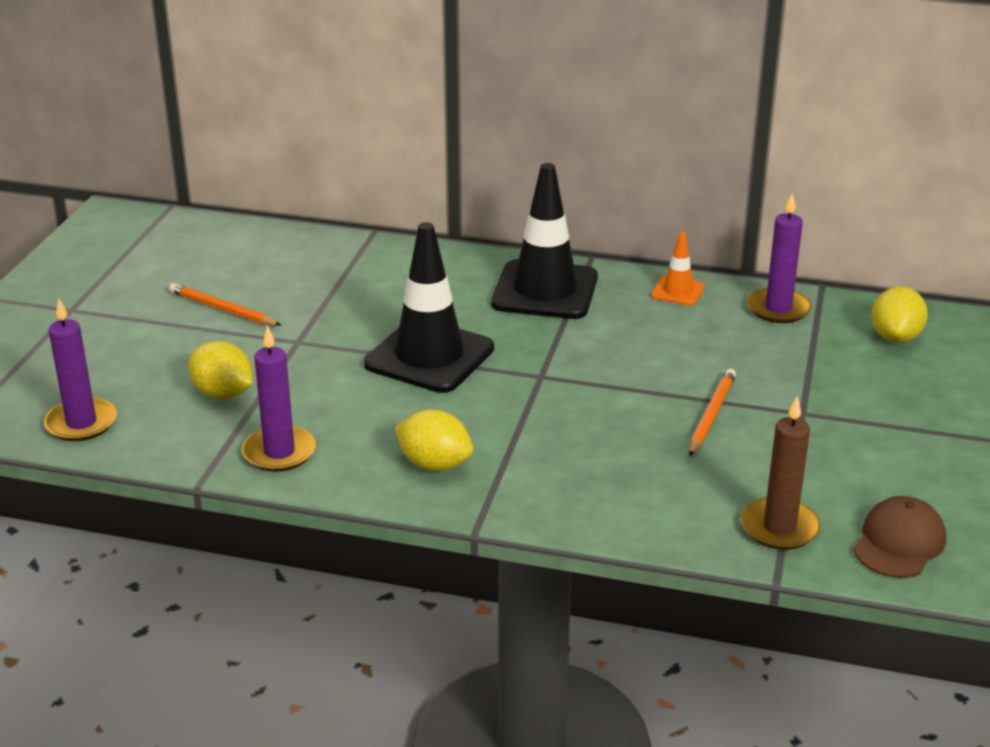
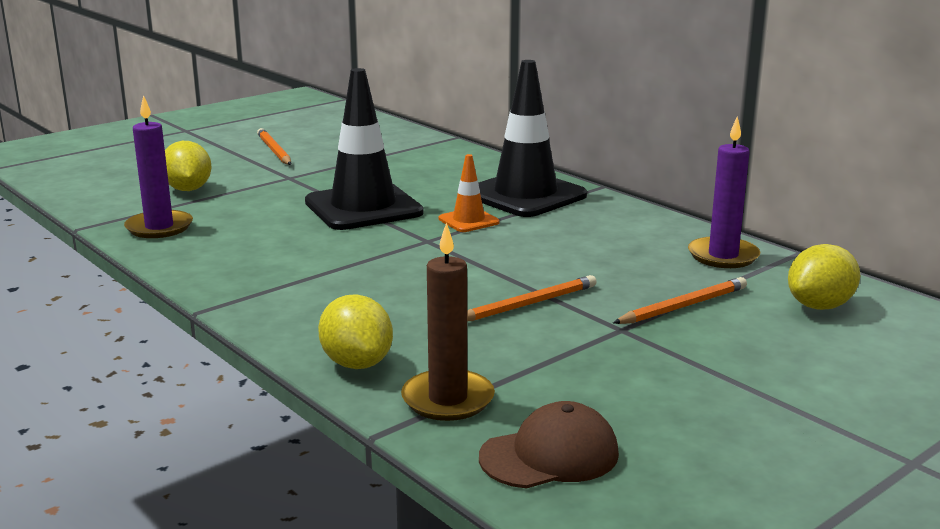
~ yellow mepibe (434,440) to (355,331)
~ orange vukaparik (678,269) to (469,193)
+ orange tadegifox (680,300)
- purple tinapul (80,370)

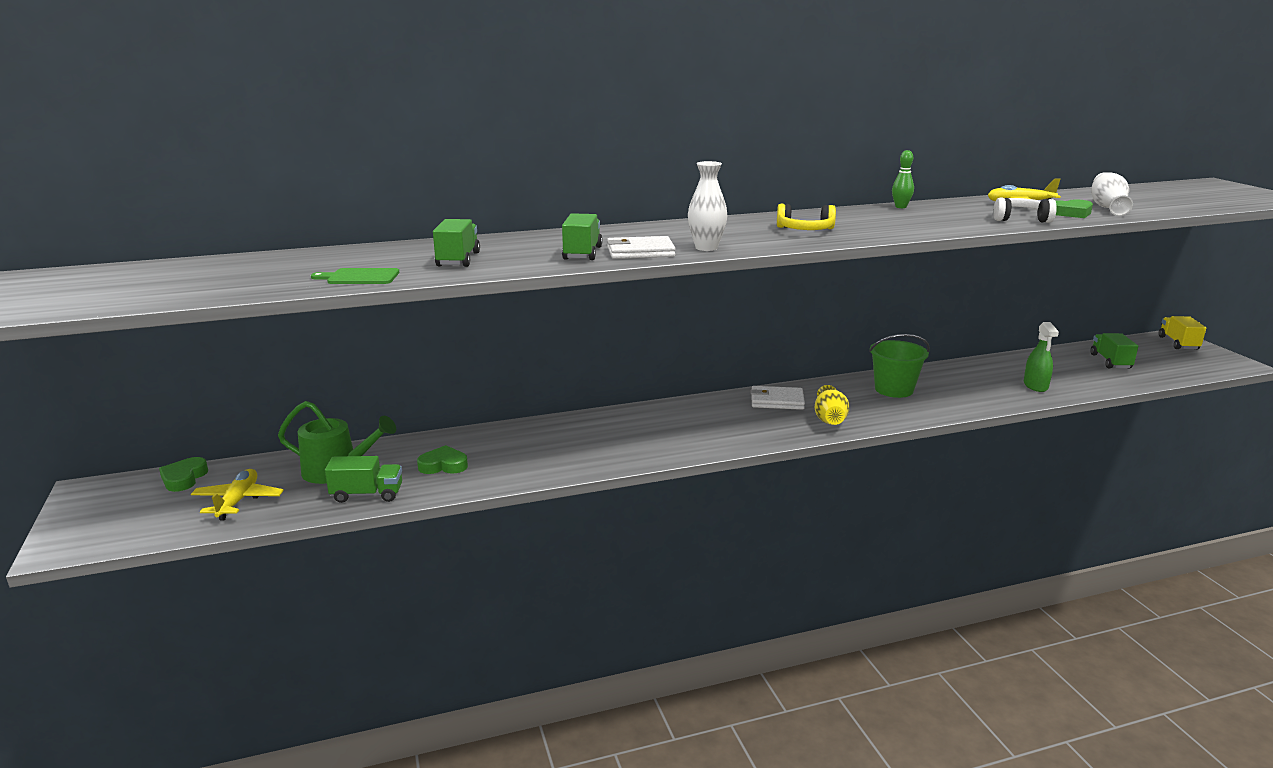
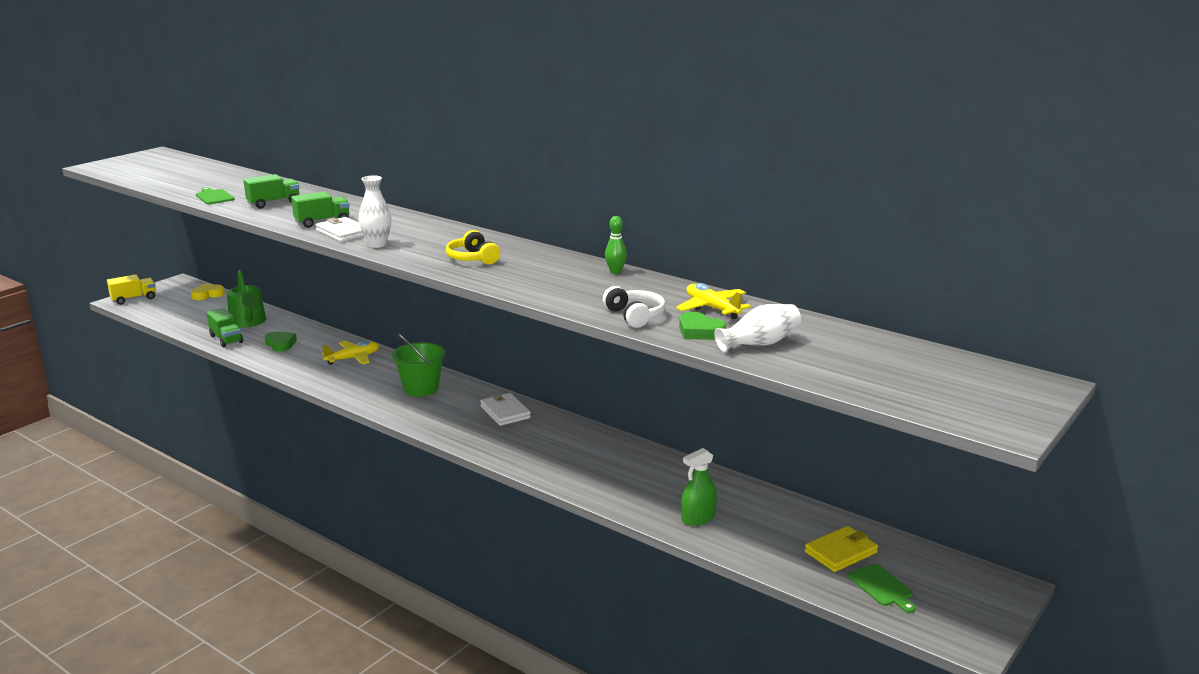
~ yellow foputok (1182,333) to (131,290)
~ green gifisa (183,474) to yellow gifisa (208,292)
~ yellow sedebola (237,495) to (350,353)
~ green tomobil (899,366) to (418,365)
~ green foputok (1114,351) to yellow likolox (841,549)
+ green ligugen (882,588)
- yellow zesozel (832,405)

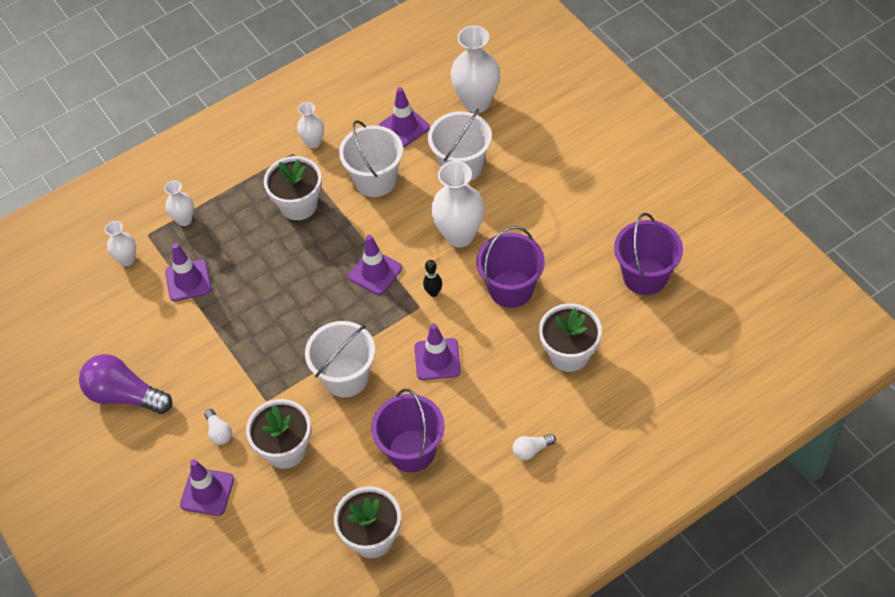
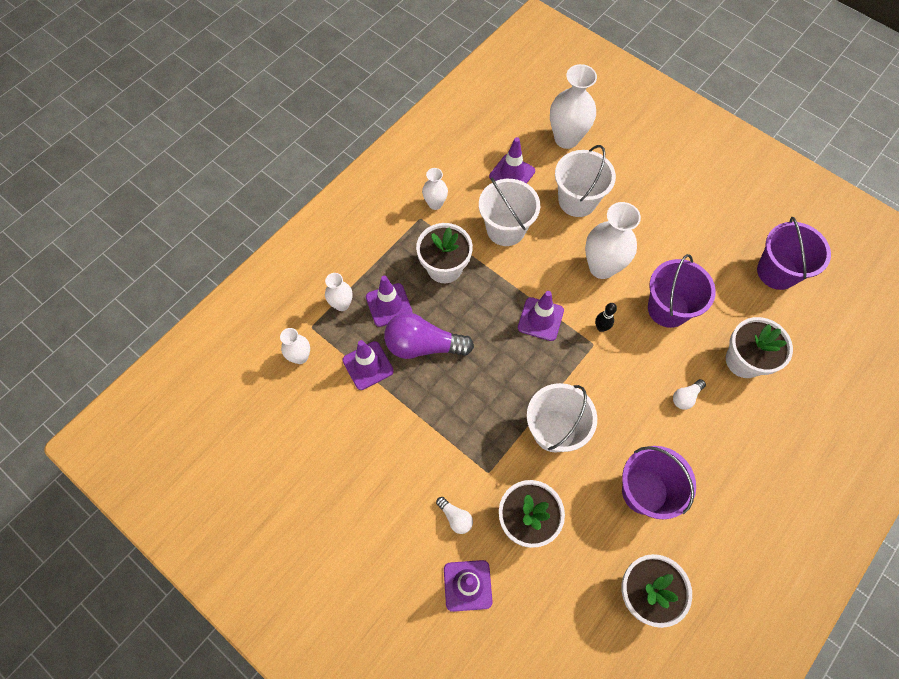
~ purple vukaparik (437,351) to (389,301)
~ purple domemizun (125,384) to (429,336)
~ white domemizun (534,447) to (689,394)

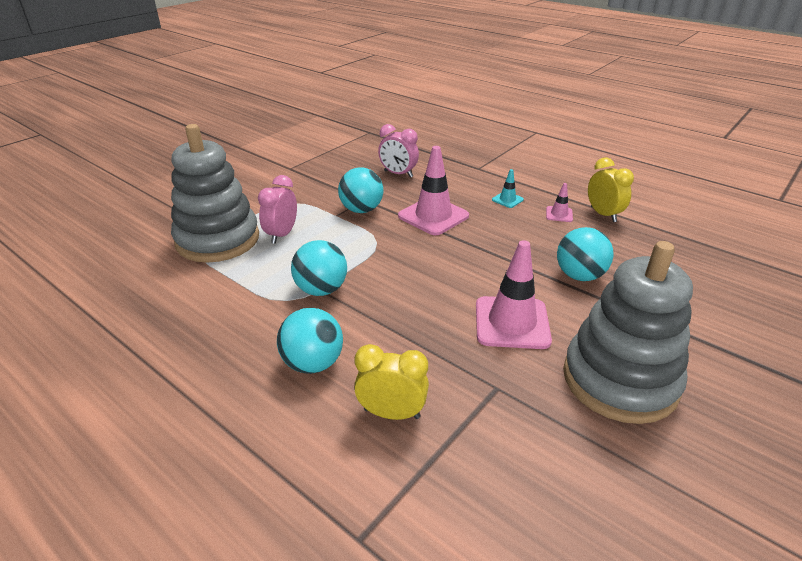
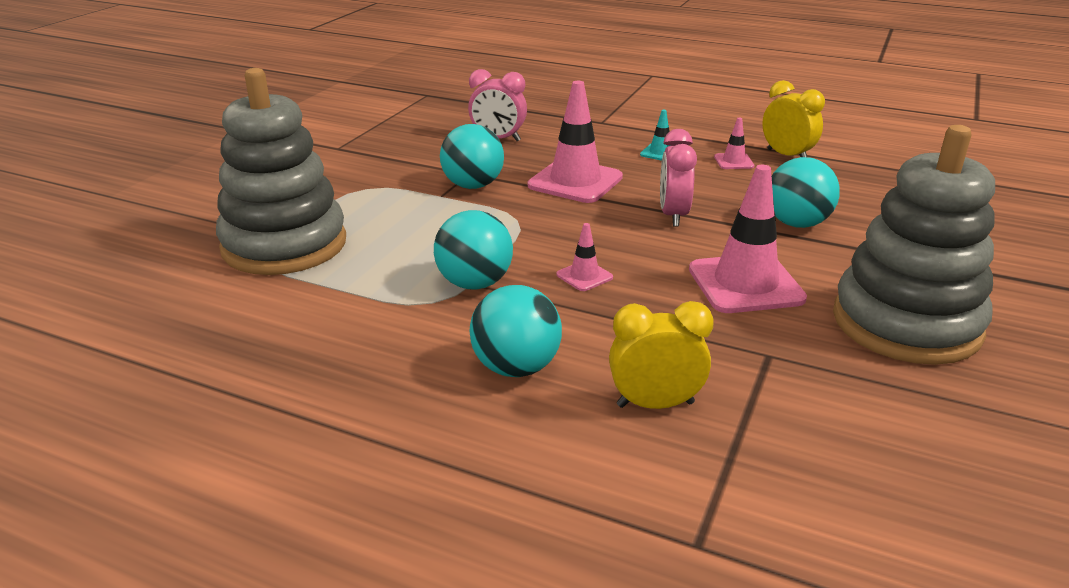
+ pink vukaparik (584,257)
~ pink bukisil (277,209) to (678,178)

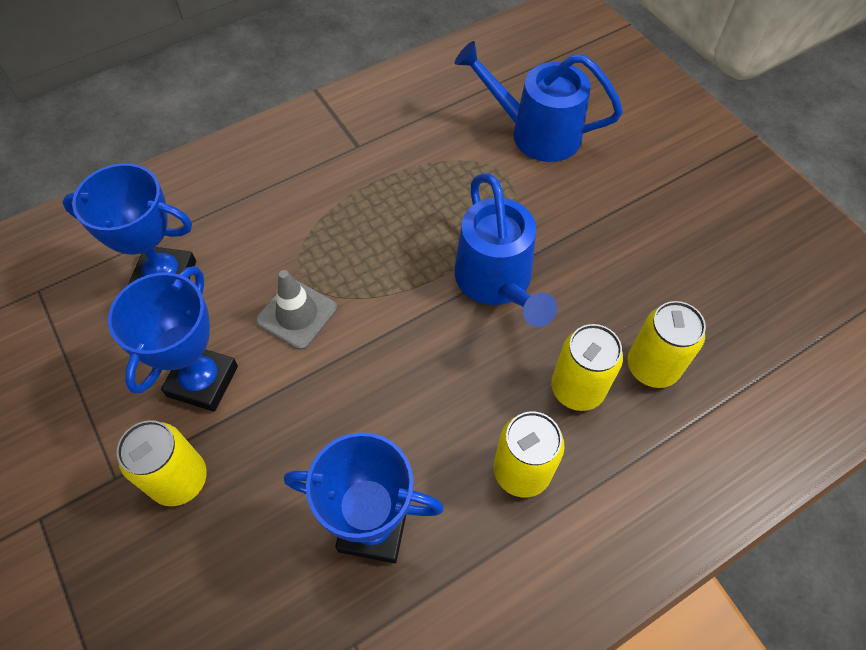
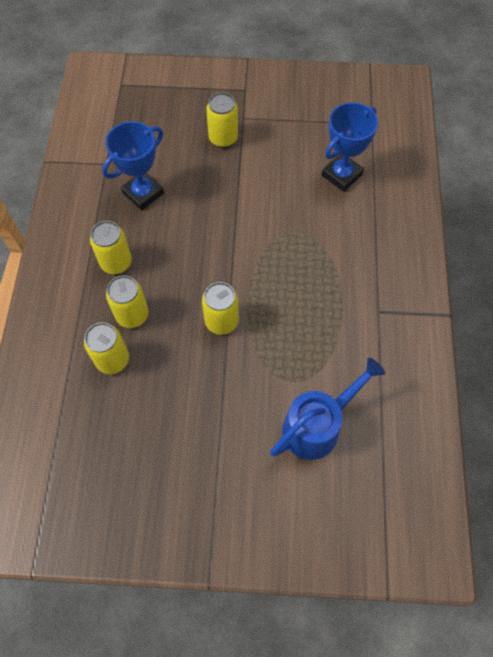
~ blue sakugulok (505,250) to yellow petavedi (220,308)
- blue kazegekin (173,339)
- grey vukaparik (296,310)

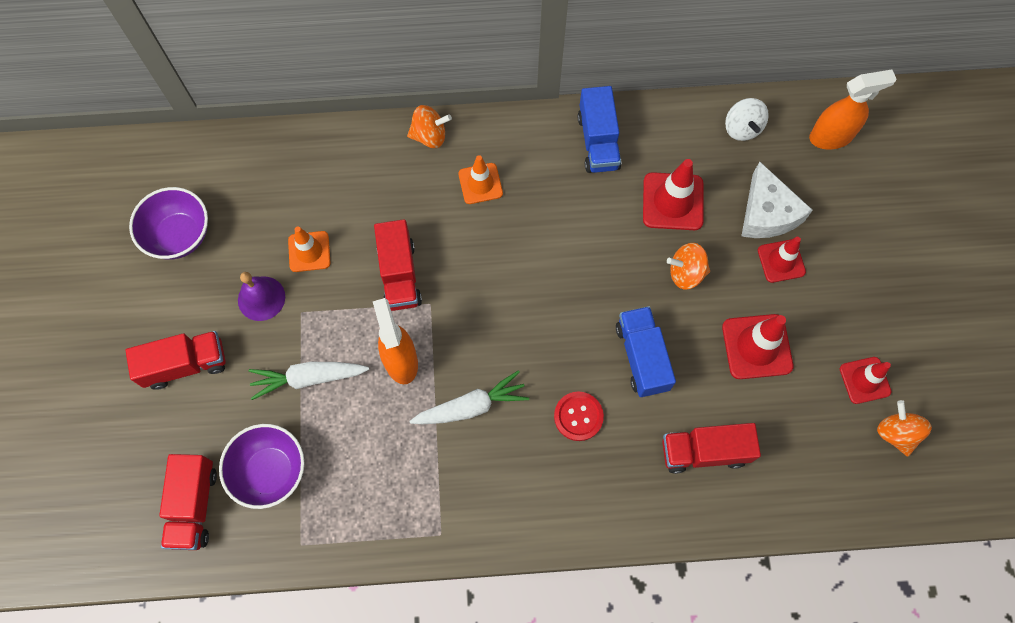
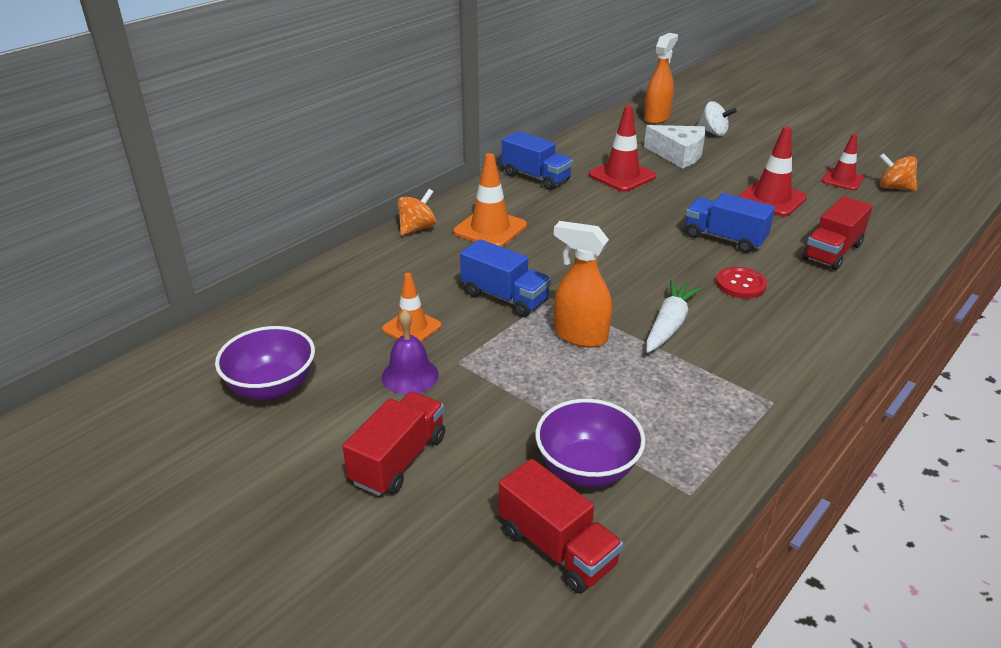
~ orange vukaparik (480,179) = (490,200) x1.51
~ red foputok (398,265) to blue foputok (505,278)
~ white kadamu (747,119) to (717,118)
- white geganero (309,381)
- orange kadamu (688,266)
- red vukaparik (782,260)

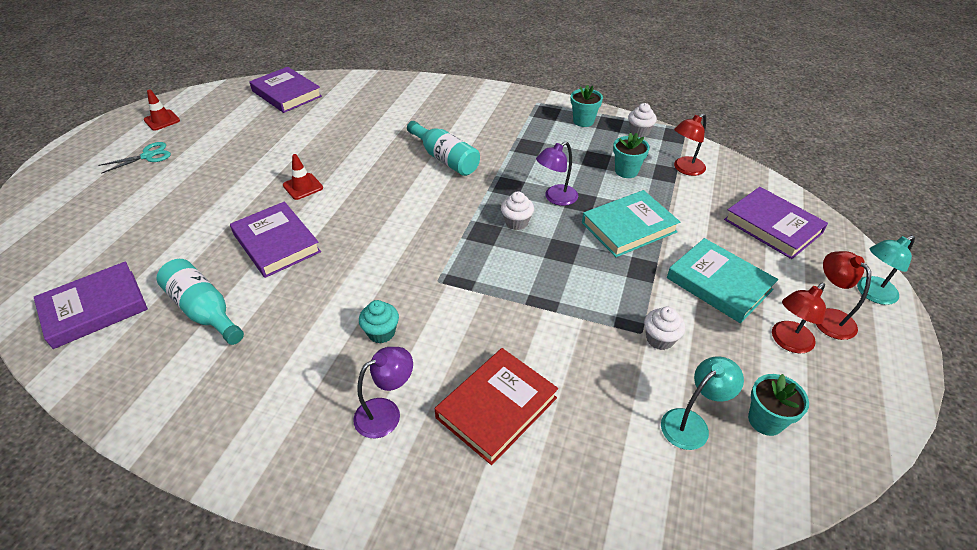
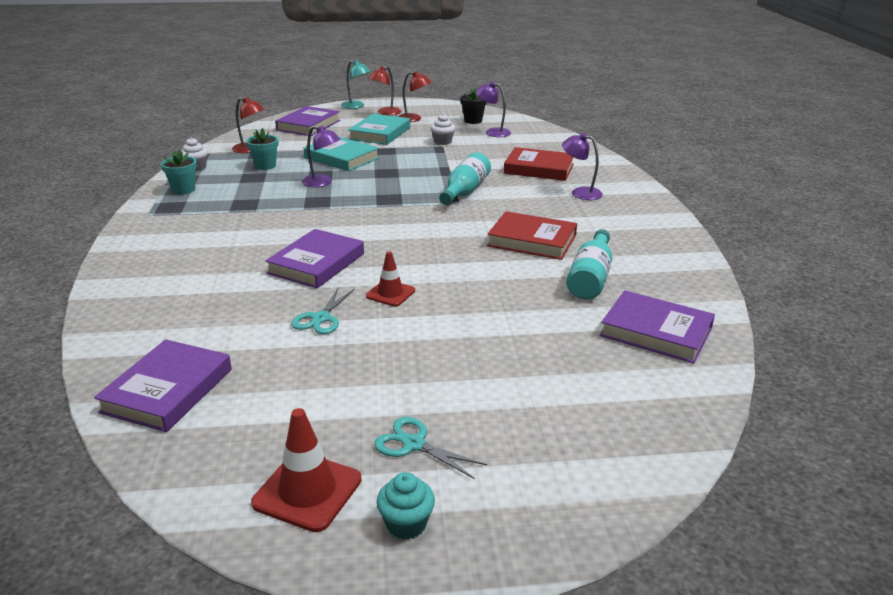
~ red vukaparik (162,110) = (306,470) x1.52
~ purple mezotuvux (275,239) to (314,258)
+ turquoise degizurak (323,310)
~ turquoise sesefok (379,322) to (406,506)
~ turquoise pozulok (443,148) to (465,178)
~ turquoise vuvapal (778,405) to black vuvapal (473,106)
~ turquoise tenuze (702,403) to purple tenuze (493,109)
+ red mezotuvux (532,235)
- white sesefok (517,210)

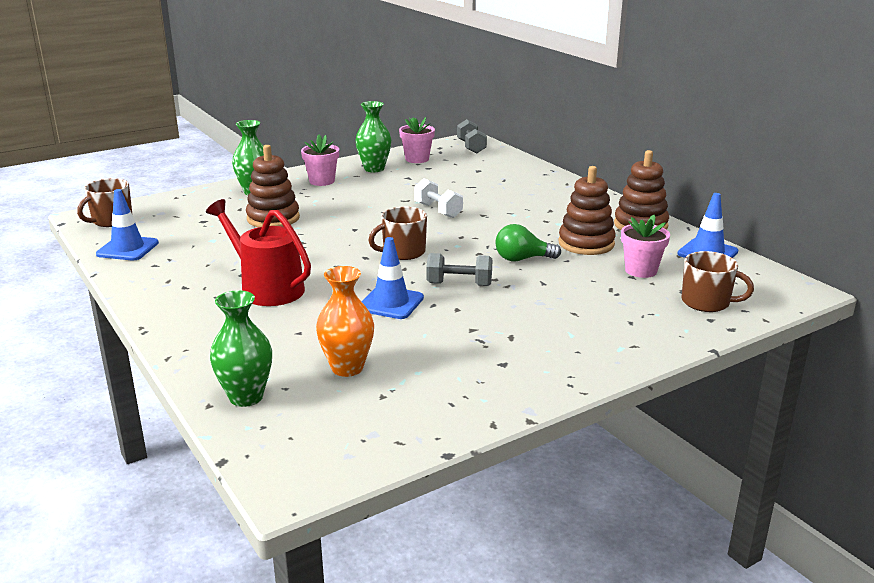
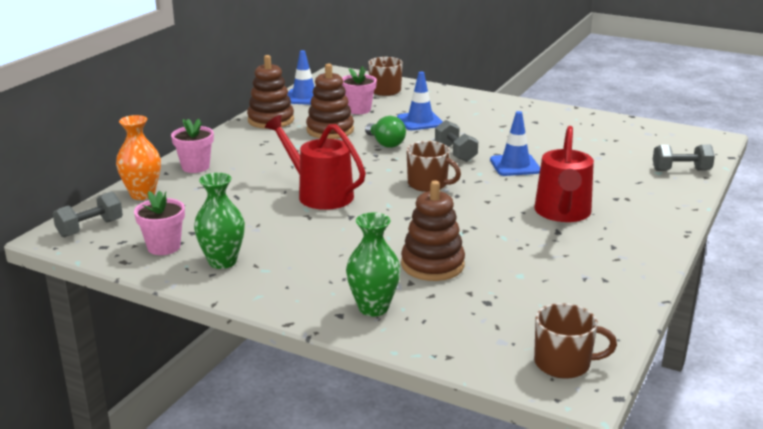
~ orange zesozel (345,321) to (138,157)
~ pink vuvapal (320,160) to (192,146)
~ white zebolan (438,198) to red sakugulok (315,162)
~ blue vukaparik (127,224) to (420,101)
~ green zesozel (241,348) to grey zebolan (684,157)

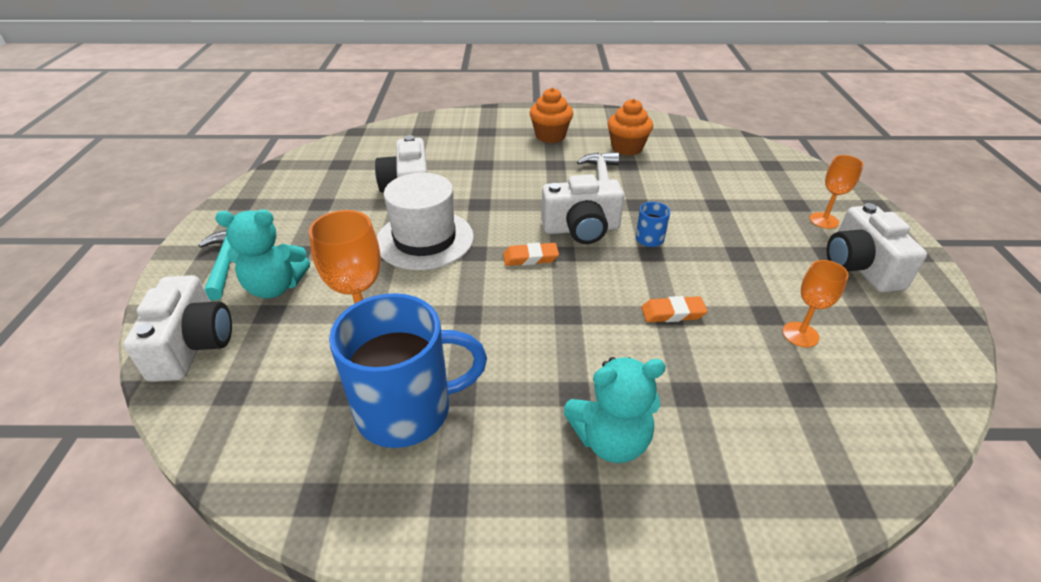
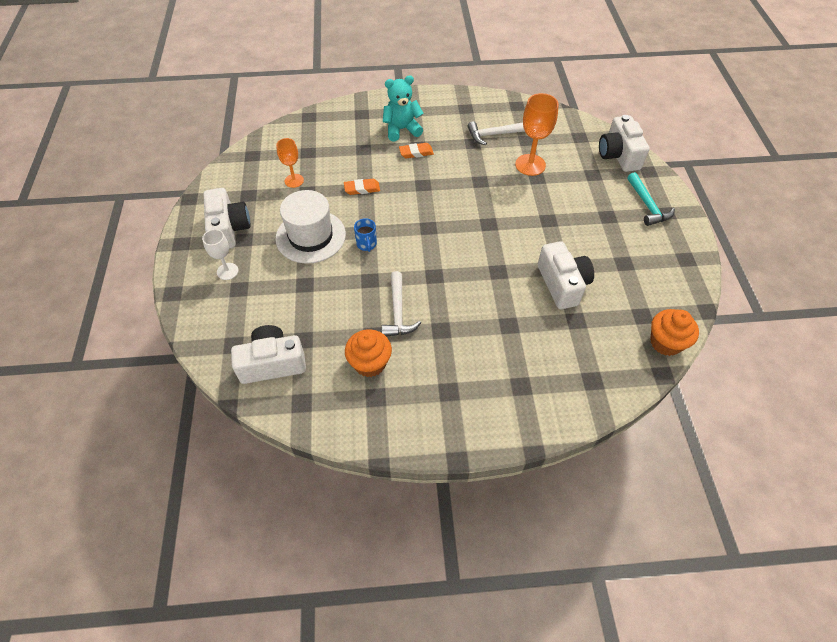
~ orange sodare (836,192) to white sodare (220,254)
~ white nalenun (582,209) to (268,354)
~ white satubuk (425,221) to (311,227)
~ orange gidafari (531,254) to (416,150)
~ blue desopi (408,370) to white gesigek (496,133)
~ orange sesefok (551,115) to (674,332)
- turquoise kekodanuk (262,254)

